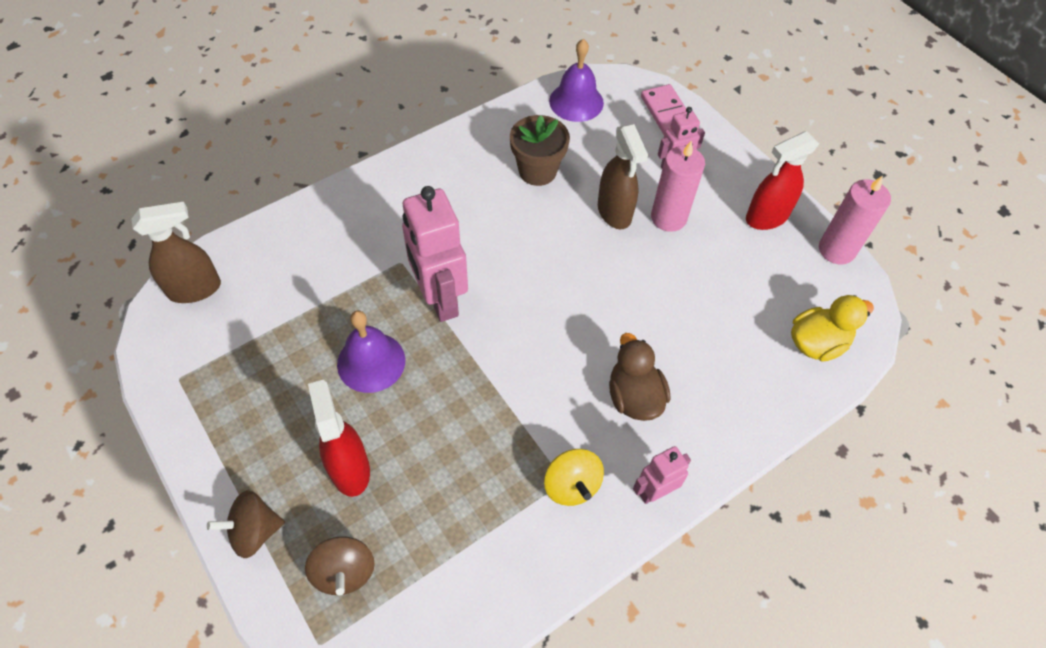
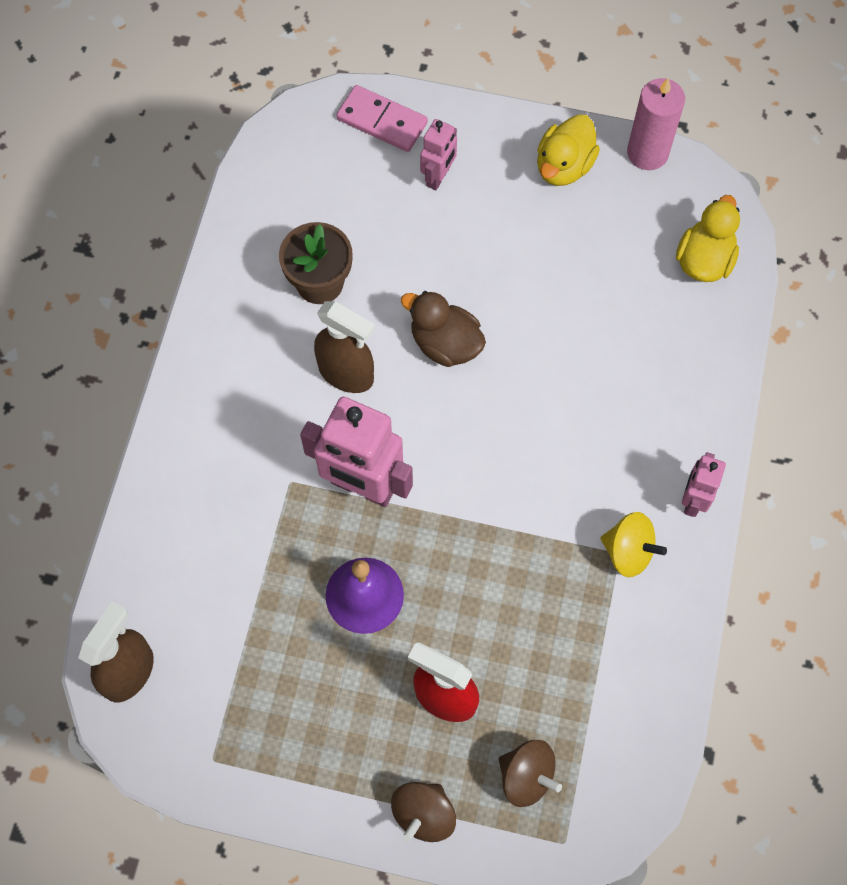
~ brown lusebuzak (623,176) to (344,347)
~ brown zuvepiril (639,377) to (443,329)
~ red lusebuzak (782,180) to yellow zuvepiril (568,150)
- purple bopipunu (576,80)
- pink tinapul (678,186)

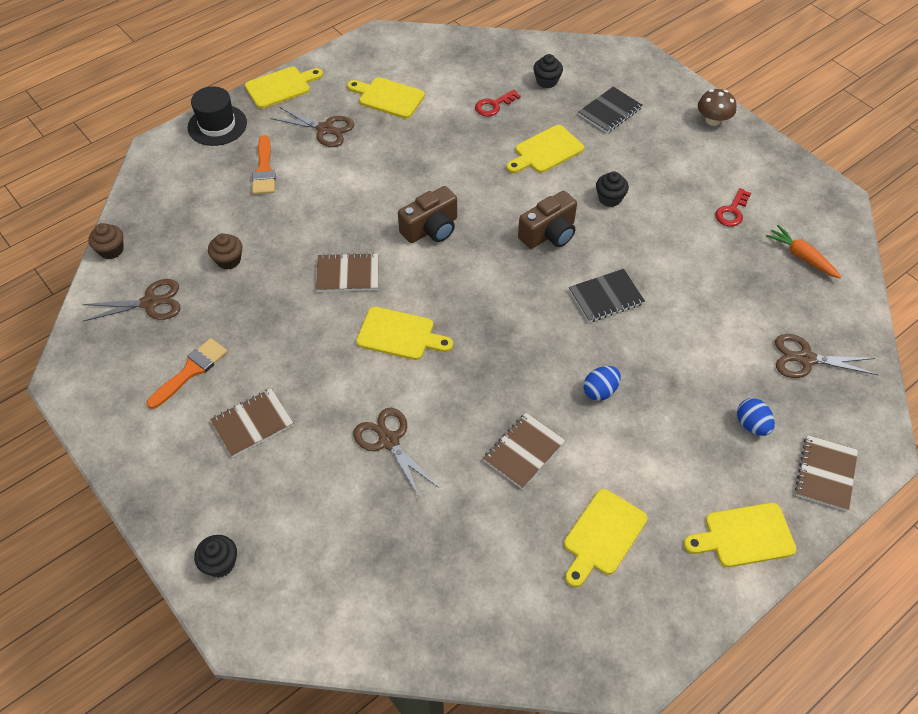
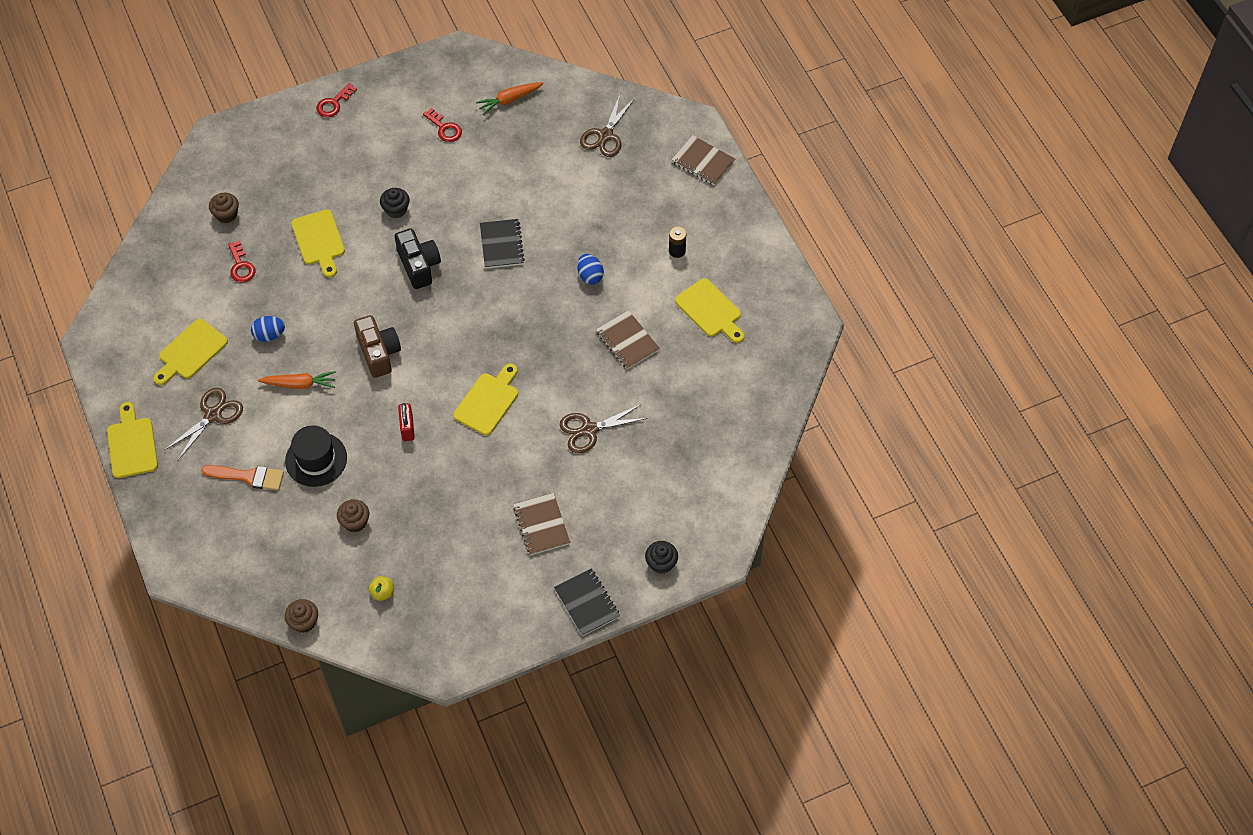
~ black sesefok (548,71) to brown sesefok (224,208)
~ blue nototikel (756,417) to (268,329)
+ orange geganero (297,380)
~ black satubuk (217,116) to (316,456)
~ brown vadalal (717,107) to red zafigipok (336,100)
~ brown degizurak (131,300) to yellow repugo (381,588)
~ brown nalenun (547,220) to black nalenun (418,258)
~ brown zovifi (347,272) to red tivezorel (406,422)
~ black zovifi (610,110) to (587,602)
+ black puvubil (677,242)
- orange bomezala (187,373)
- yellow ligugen (740,535)

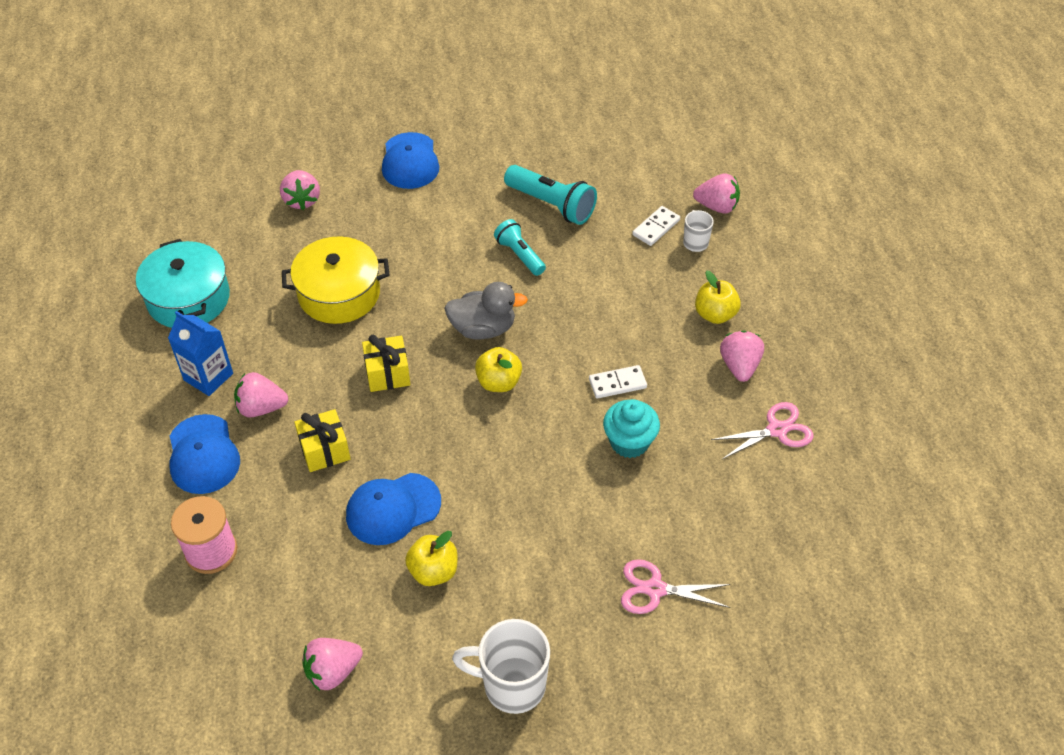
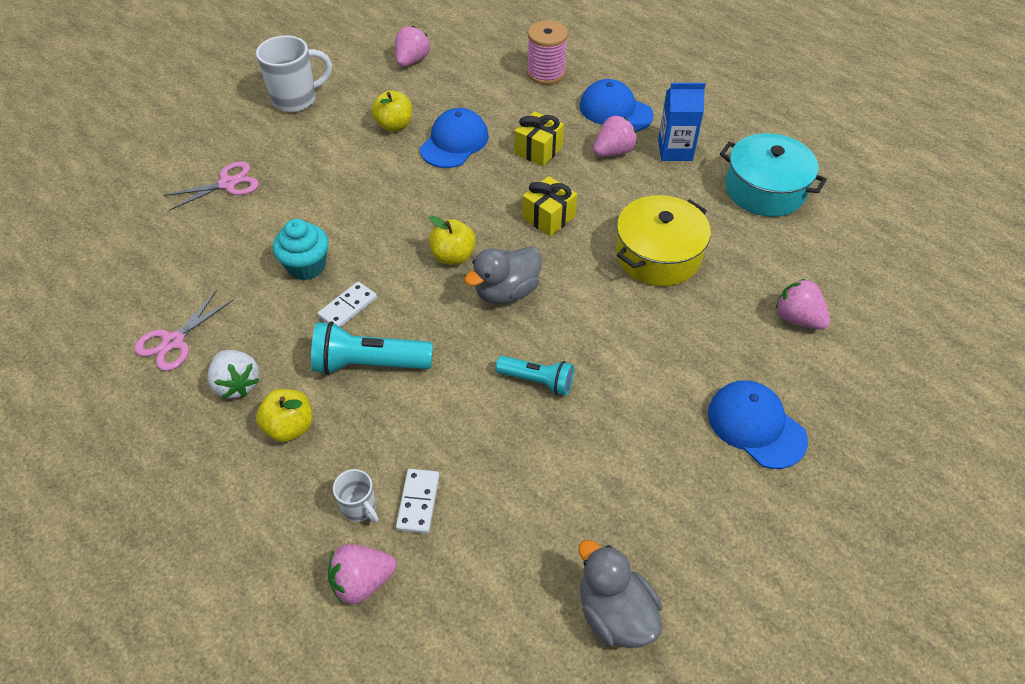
~ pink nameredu (742,356) to white nameredu (233,374)
~ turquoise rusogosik (550,195) to (372,348)
+ grey zuvepiril (620,594)

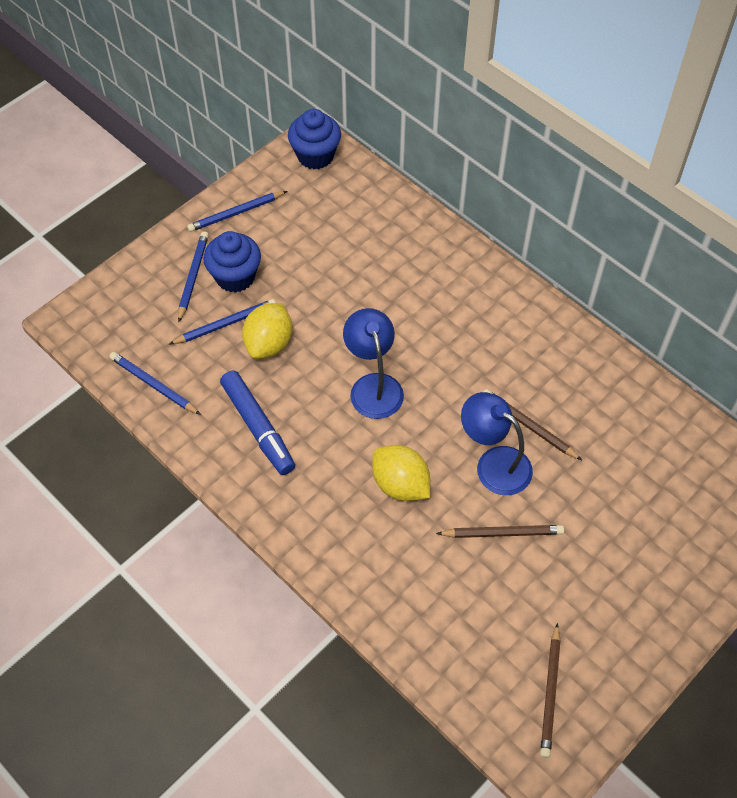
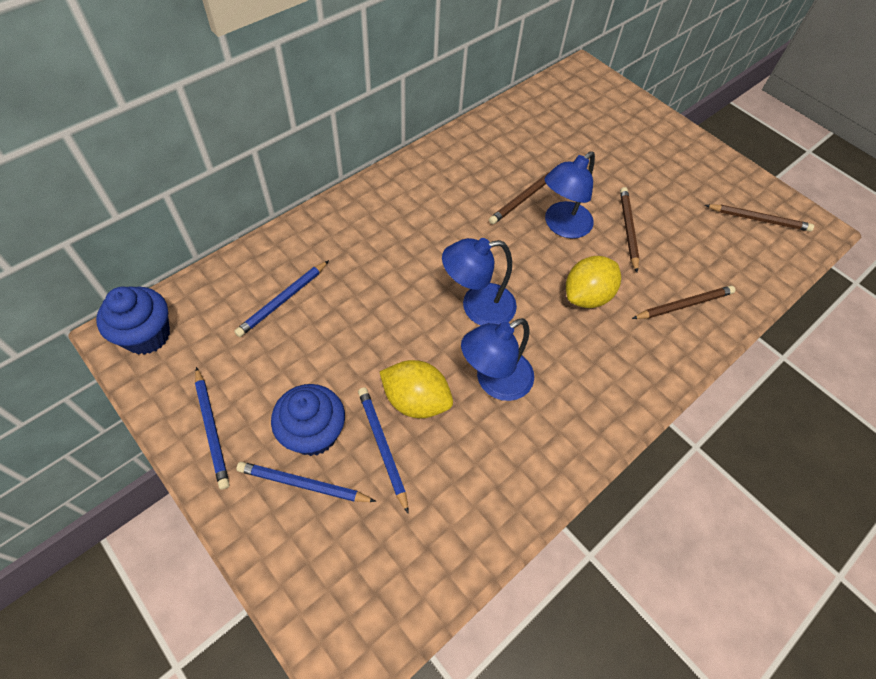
~ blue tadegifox (155,383) to (281,298)
+ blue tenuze (497,359)
+ brown tadegifox (683,302)
- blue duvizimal (257,422)

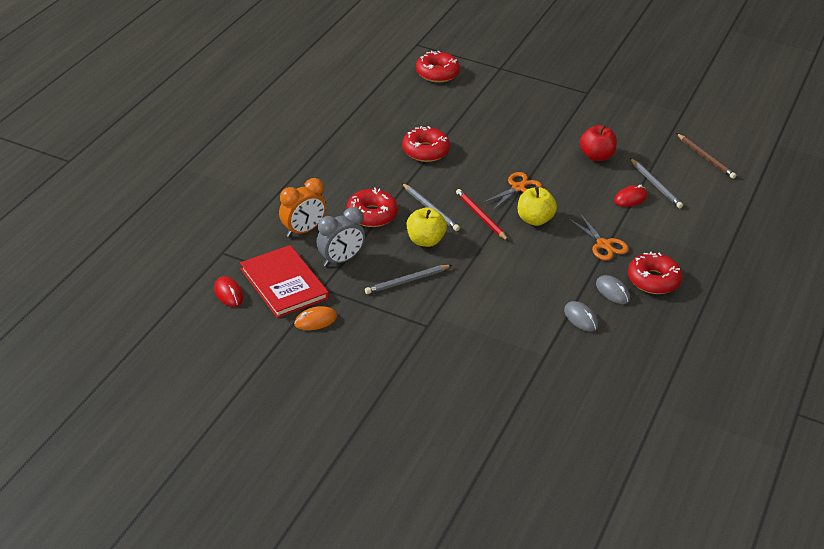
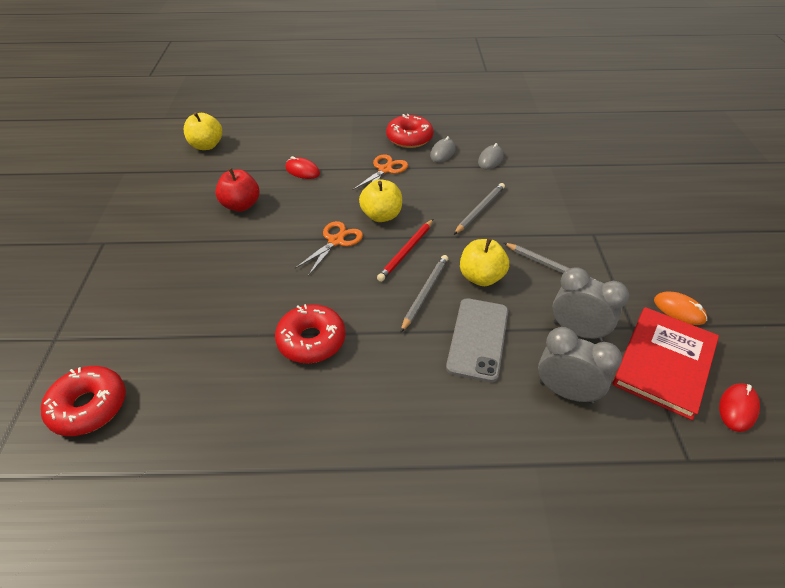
~ brown tadegifox (706,156) to yellow repugo (203,131)
~ orange degizurak (512,191) = (329,248) 105 degrees clockwise
~ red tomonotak (372,207) to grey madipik (477,340)
~ grey tadegifox (656,183) to (479,209)
~ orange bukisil (302,207) to grey bukisil (580,365)

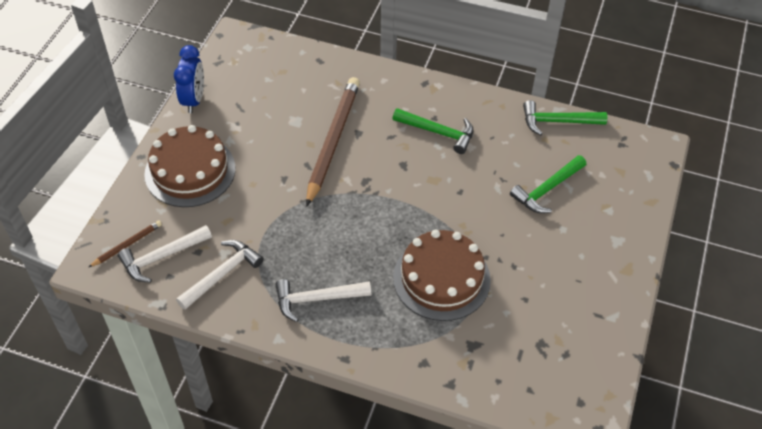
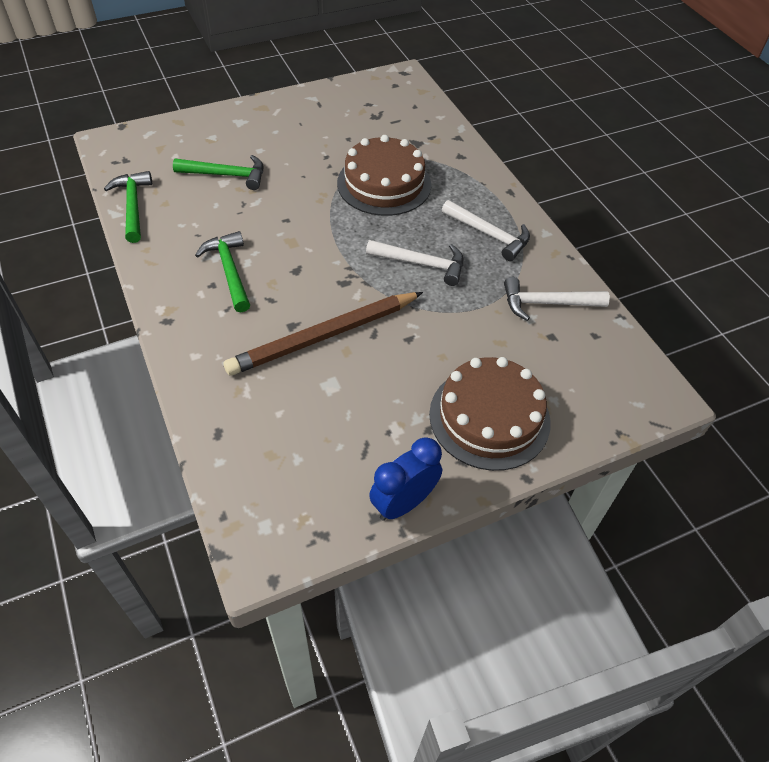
~ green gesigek (565,118) = (128,207) 150 degrees counterclockwise
~ white gesigek (165,254) to (414,263)
- brown tadegifox (125,244)

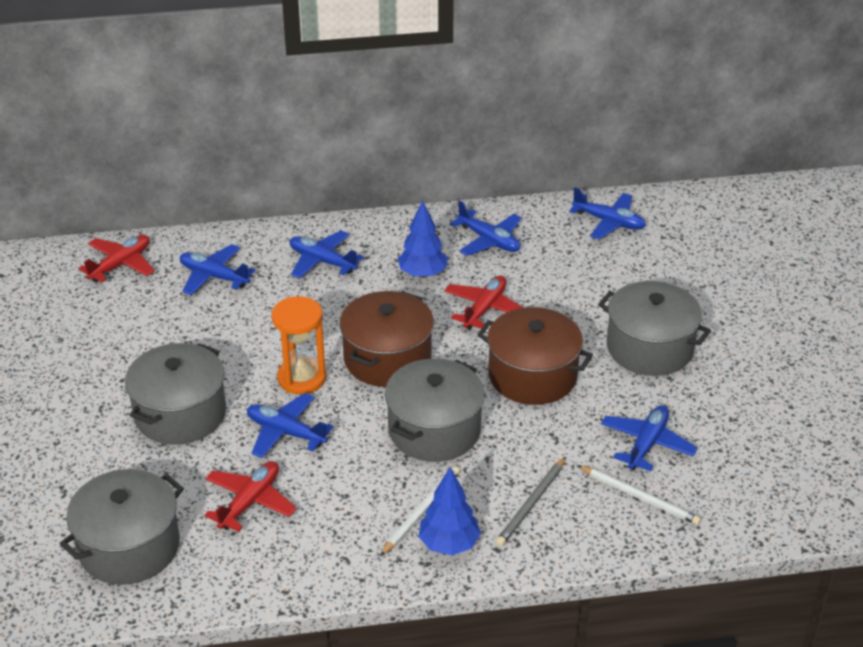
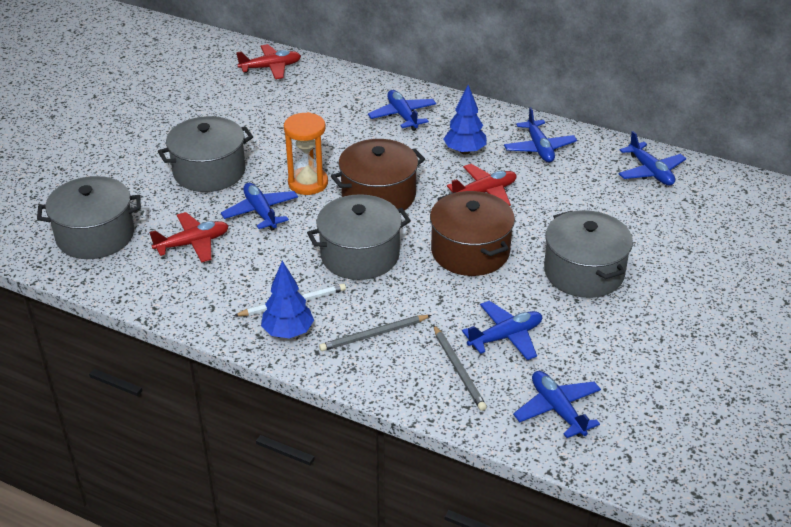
~ white tadegifox (639,495) to grey tadegifox (460,368)
~ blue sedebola (218,269) to (557,404)

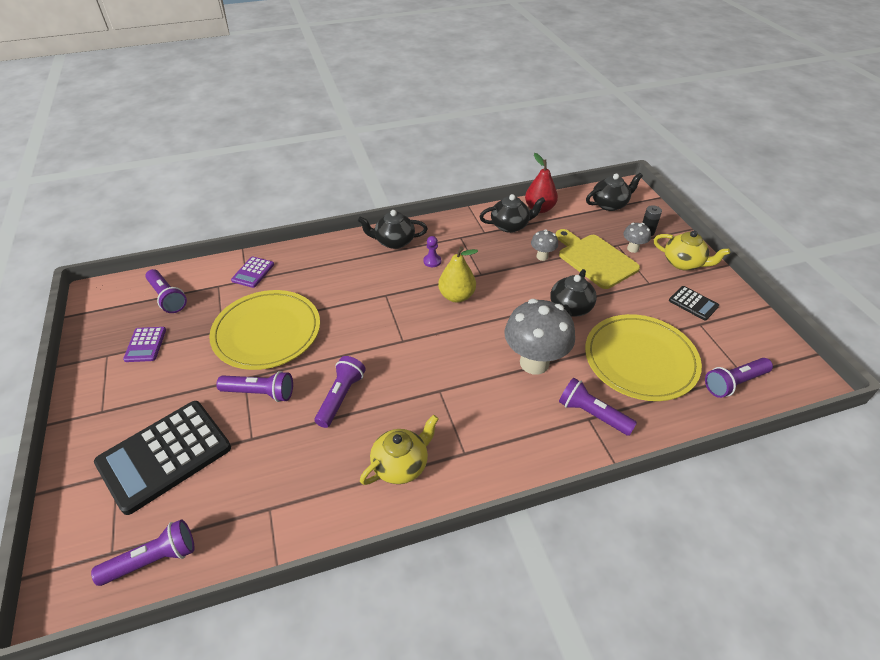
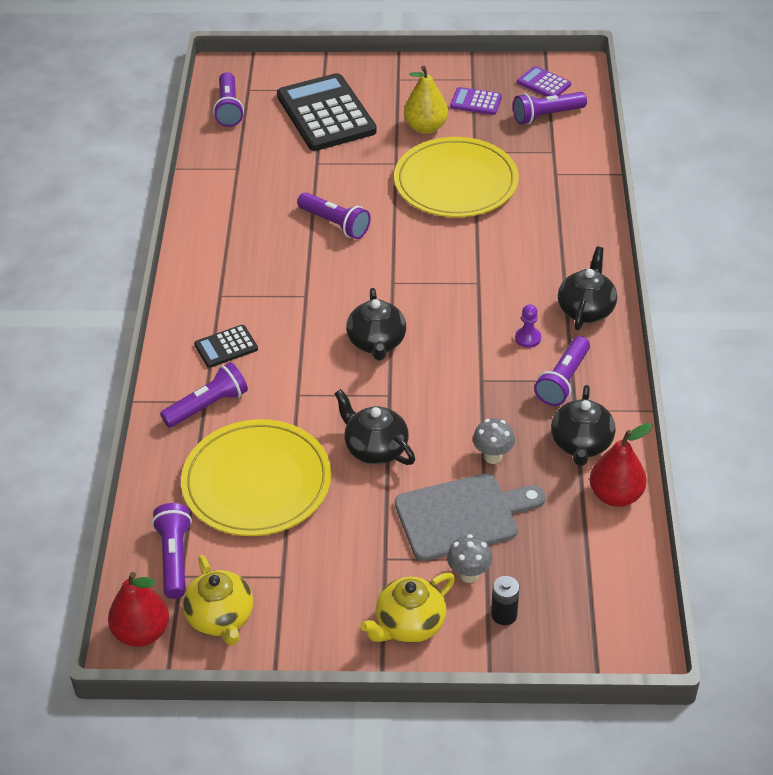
+ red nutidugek (138,609)
~ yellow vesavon (399,450) to (218,600)
~ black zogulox (694,303) to (226,346)
~ black vesavon (614,192) to (376,324)
~ yellow ligugen (598,259) to grey ligugen (470,517)
~ yellow nutidugek (458,274) to (426,100)
~ purple zogulox (252,272) to (544,81)
~ purple rusogosik (254,386) to (562,371)
- grey vadalal (540,337)

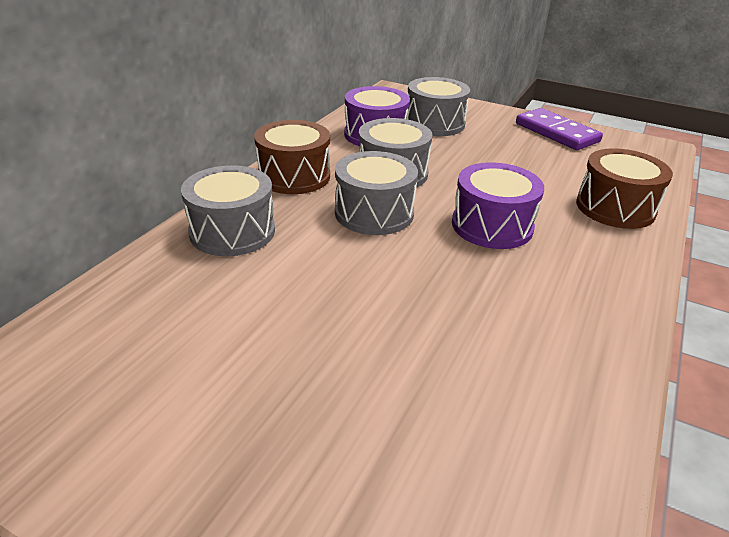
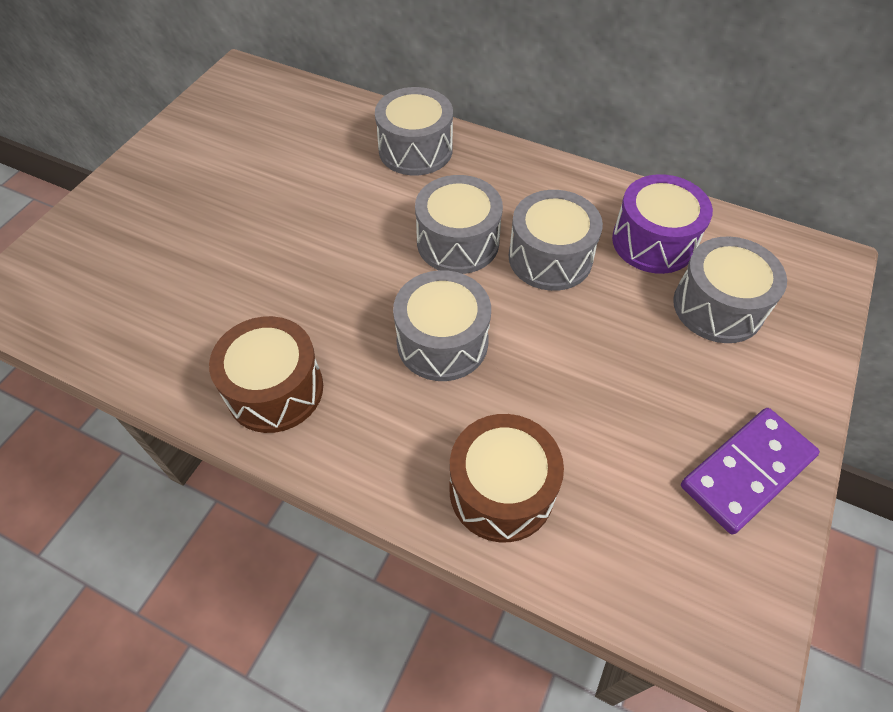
~ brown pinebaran (292,157) to (266,374)
~ purple pinebaran (498,205) to grey pinebaran (442,325)

